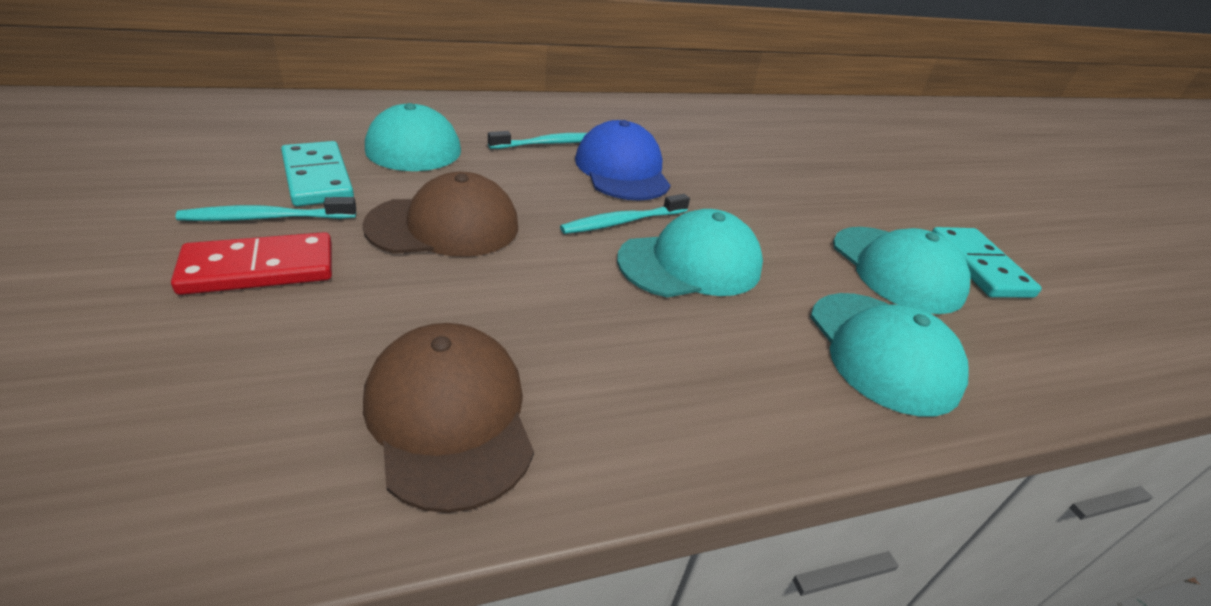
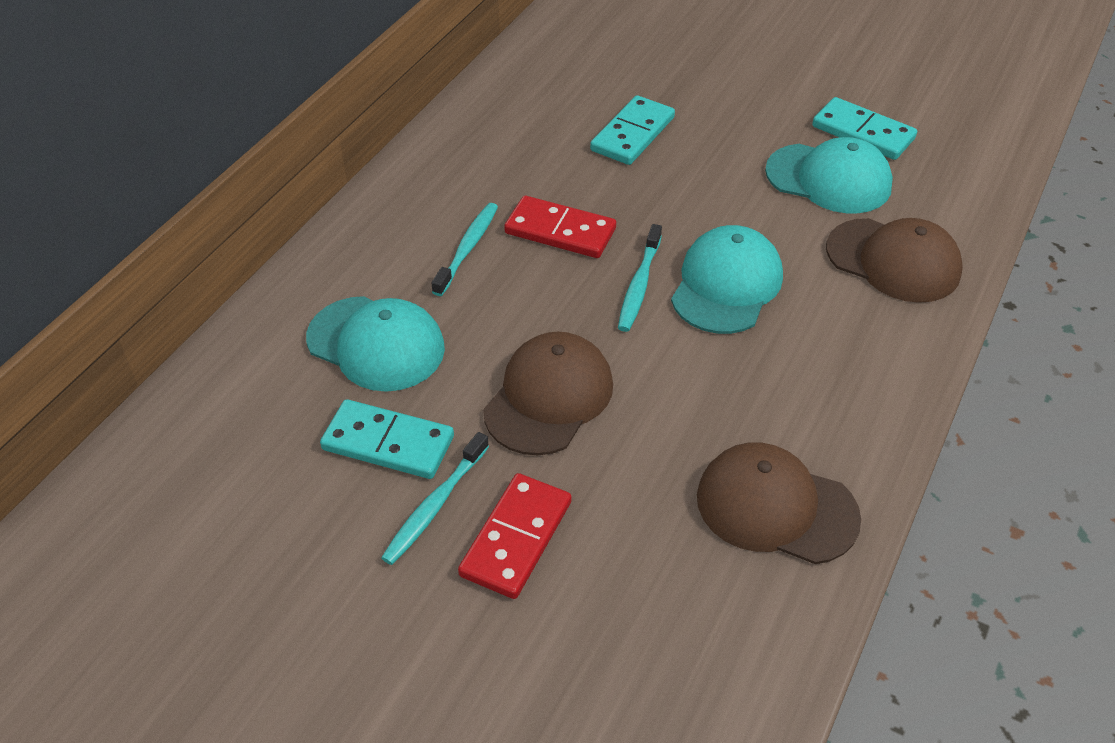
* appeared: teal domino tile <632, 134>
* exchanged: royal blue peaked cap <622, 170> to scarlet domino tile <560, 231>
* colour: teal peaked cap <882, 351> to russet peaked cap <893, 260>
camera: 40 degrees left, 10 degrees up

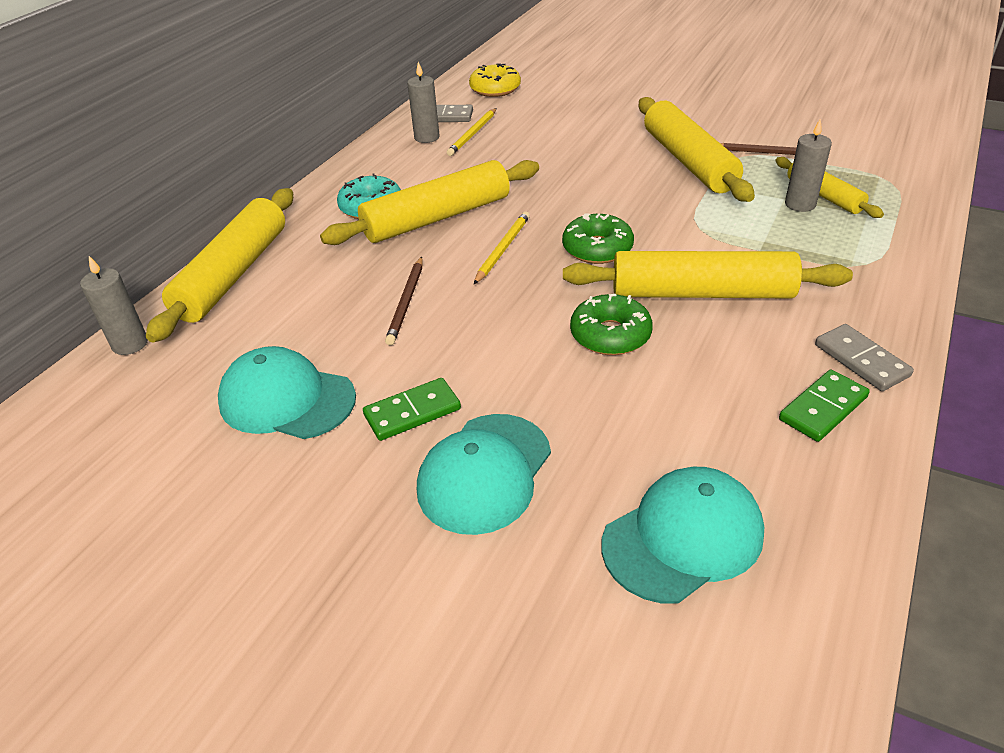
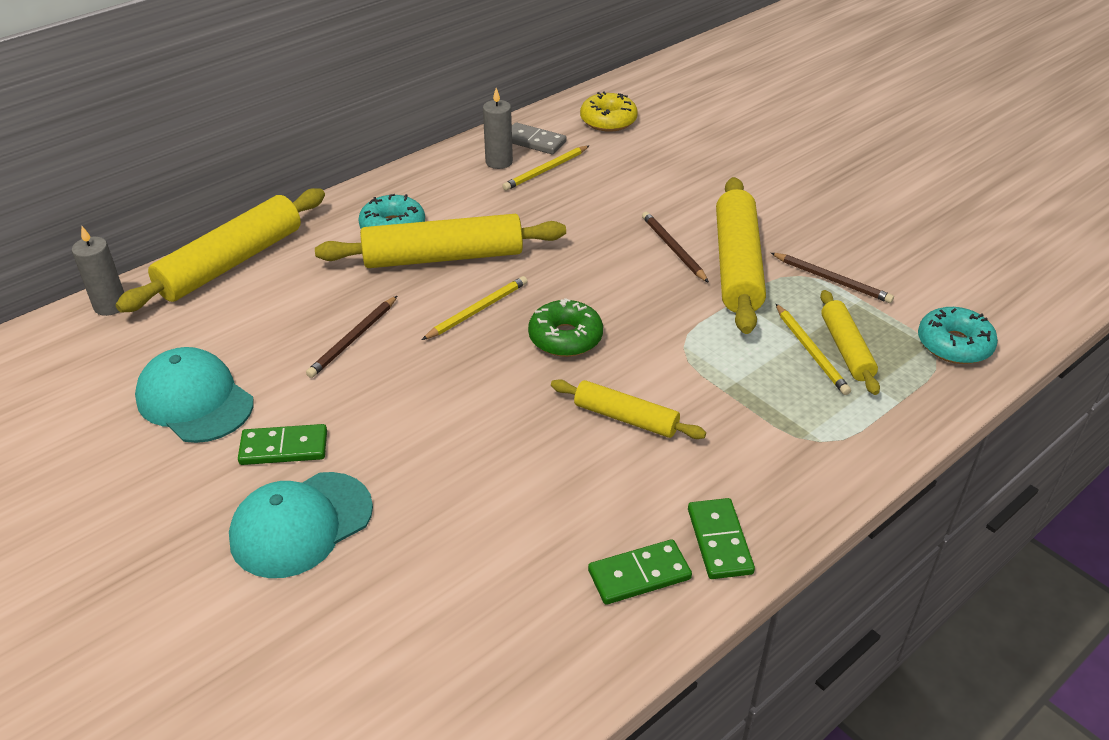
* missing: emerald donut <610, 335>
* missing: teal peaked cap <683, 537>
* appeared: russet lead pencil <673, 249>
* appeared: teal donut <954, 345>
* exchanged: ash-grey candle <800, 204> to golden lead pencil <811, 351>
* colour: ash-grey domino tile <861, 360> to emerald domino tile <719, 541>
* size: golden rolling pin <701, 293> = <626, 418> x0.56
camera: 20 degrees right, 0 degrees up

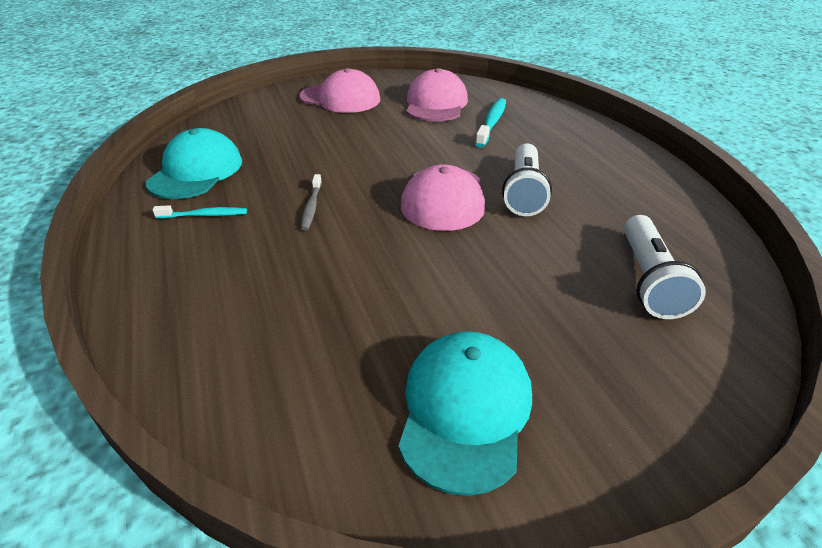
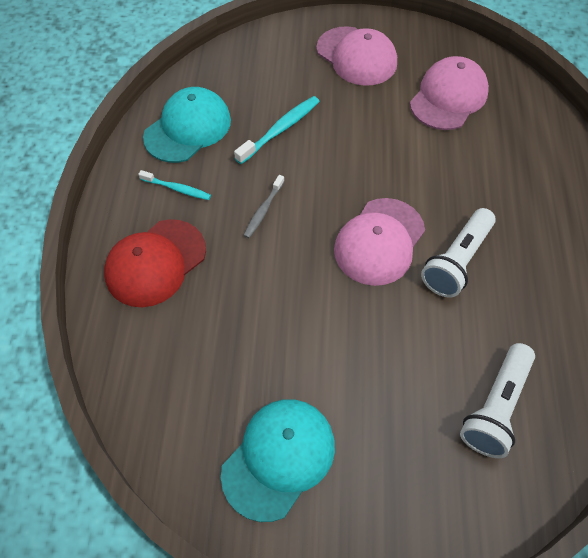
* appeared: scarlet peaked cap <155, 263>
* relocated: teal dental brush <491, 123> to <280, 130>
camera: 25 degrees right, 20 degrees up

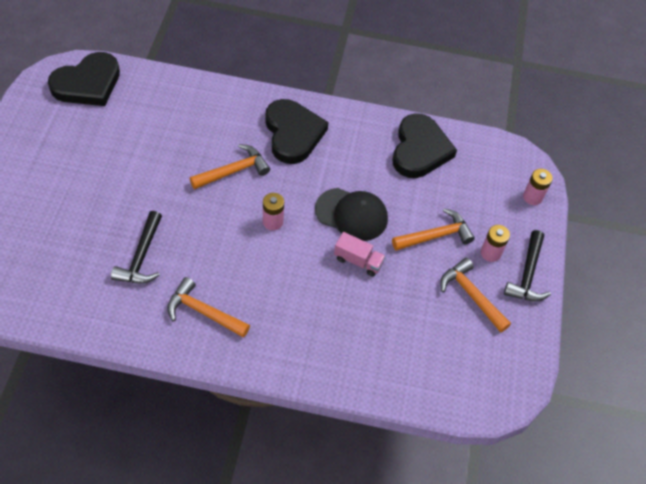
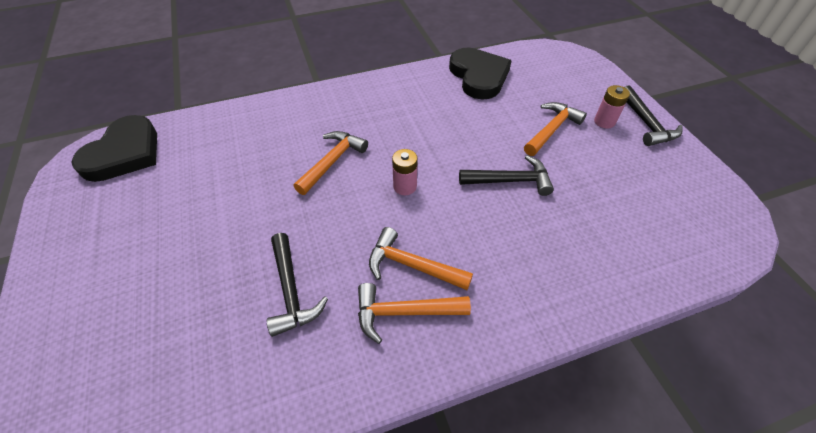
* missing: ebony heart shape <293, 134>
* missing: ebony peaked cap <351, 214>
* missing: rosy power cell <532, 197>
* relocated: orange-coloured claw hammer <471, 295> to <412, 265>
* exchanged: rosy toy truck <358, 261> to ebony claw hammer <510, 181>
camera: 25 degrees left, 5 degrees down

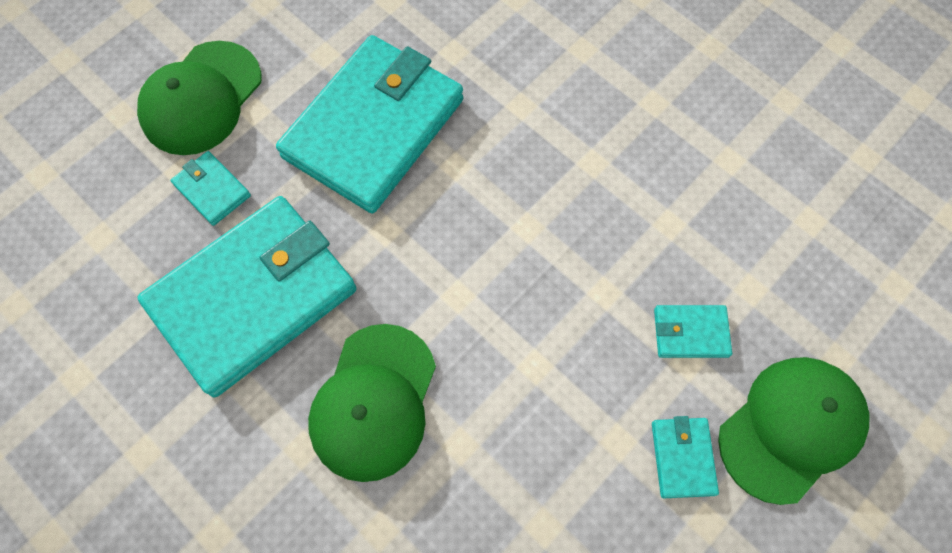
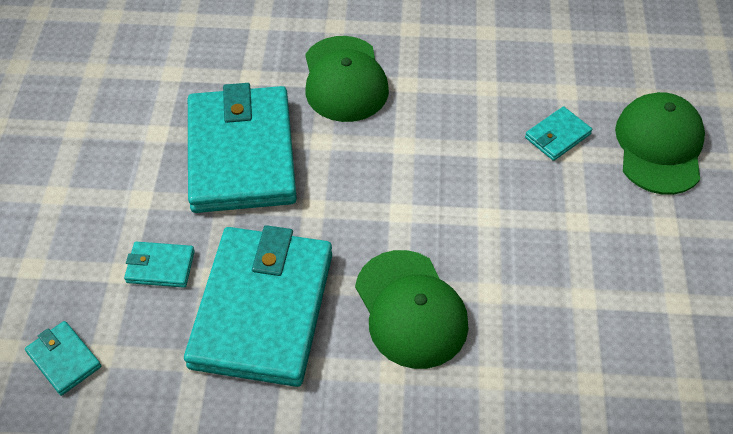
* relocated: emerald peaked cap <201, 98> to <344, 79>
* relocated: teal wallet <682, 458> to <64, 360>
camera: 40 degrees left, 15 degrees down

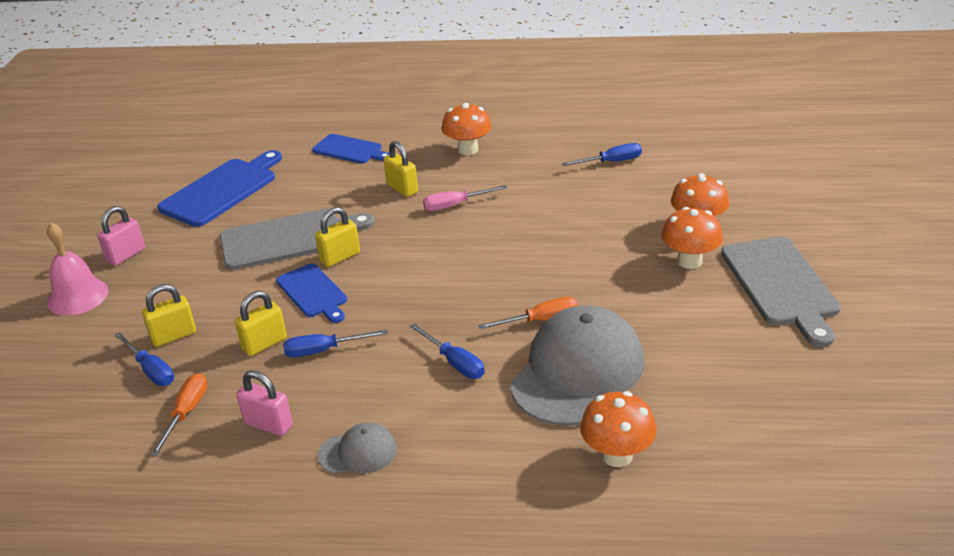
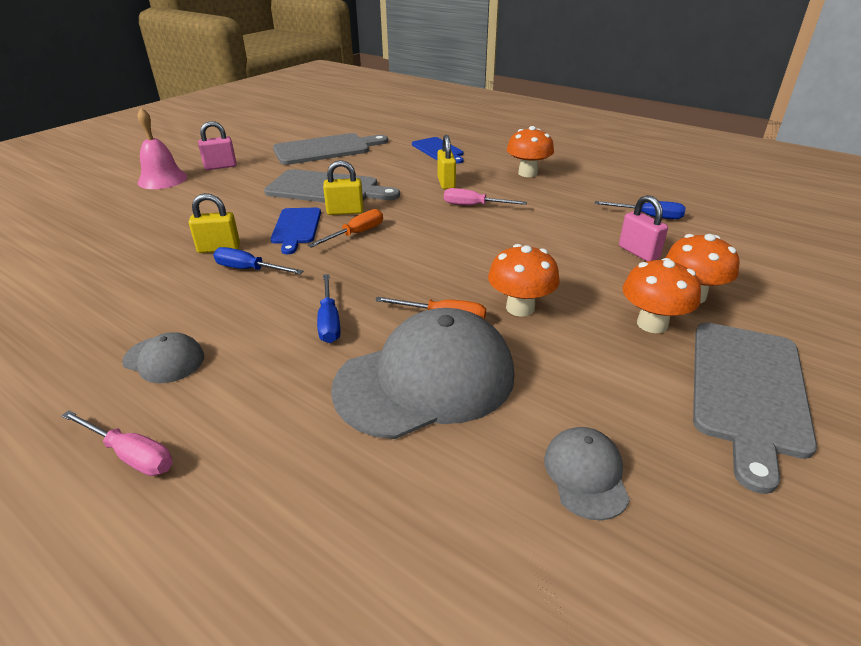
* missing: royal blue screwdriver <151, 370>
* missing: golden padlock <173, 336>
* appeared: rosy screwdriver <131, 455>
* appeared: ash-grey peaked cap <586, 474>
* relocated: orange-coloured screwdriver <186, 413> to <356, 234>
* relocated: rosy padlock <268, 425> to <638, 252>
* relocated: orange-coloured mushroom <617, 455> to <520, 308>
* colour: royal blue bread board <222, 190> to ash-grey bread board <326, 149>
camera: 30 degrees right, 0 degrees up

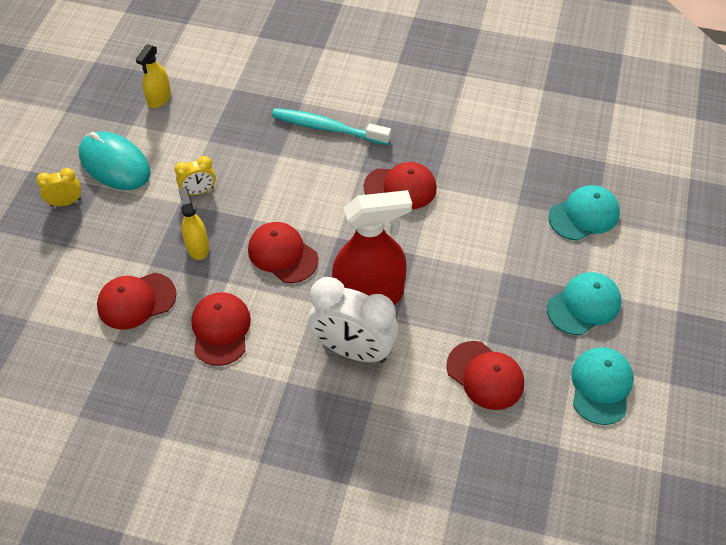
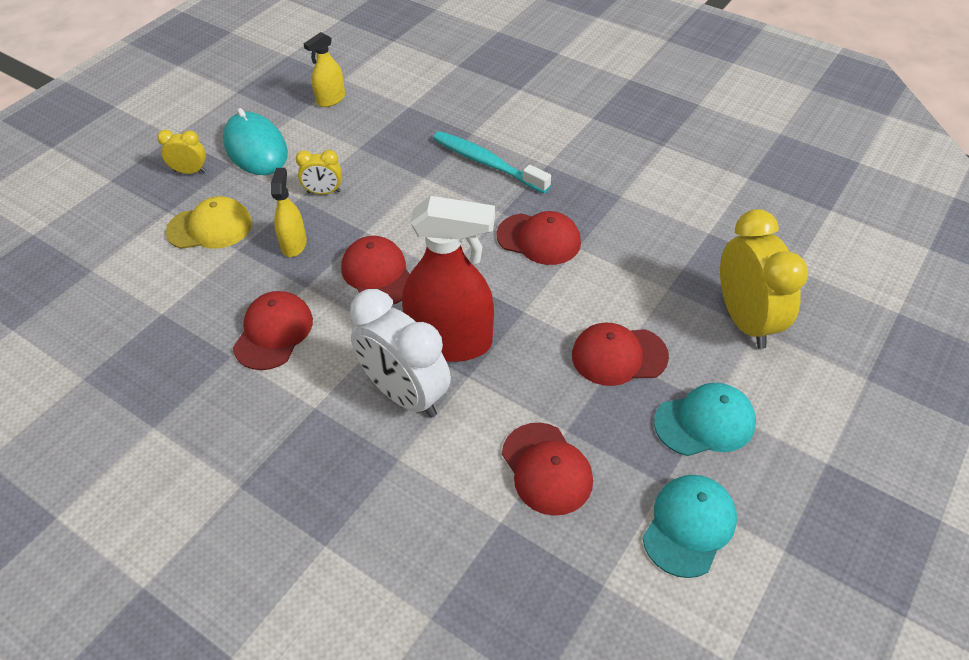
* appeared: golden peaked cap <210, 227>
* relocated: scarlet peaked cap <136, 301> to <618, 356>
* exchanged: teal peaked cap <584, 215> to golden alarm clock <745, 320>
camera: 20 degrees right, 5 degrees down

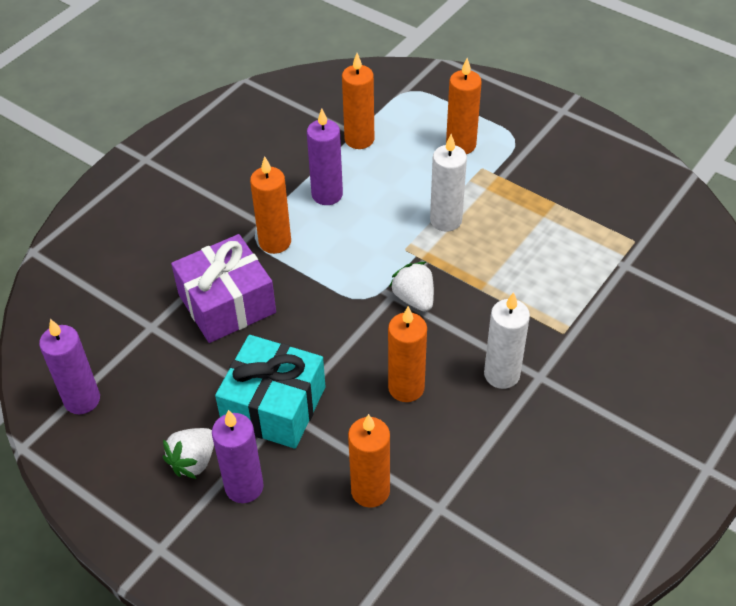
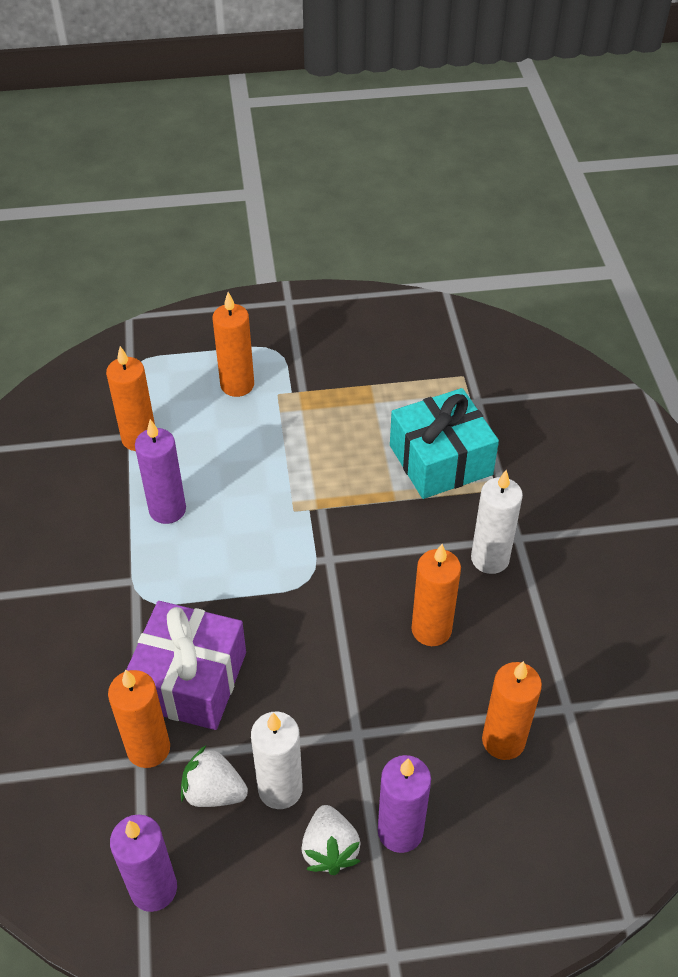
* relocated: teal wrapped gift <274, 406> to <440, 460>
* relocated: orange-coloured candle <275, 242> to <148, 748>
* relocated: white toy strawberry <414, 298> to <213, 791>
* relocated: white candle <446, 220> to <280, 789>
camera: 45 degrees left, 0 degrees up

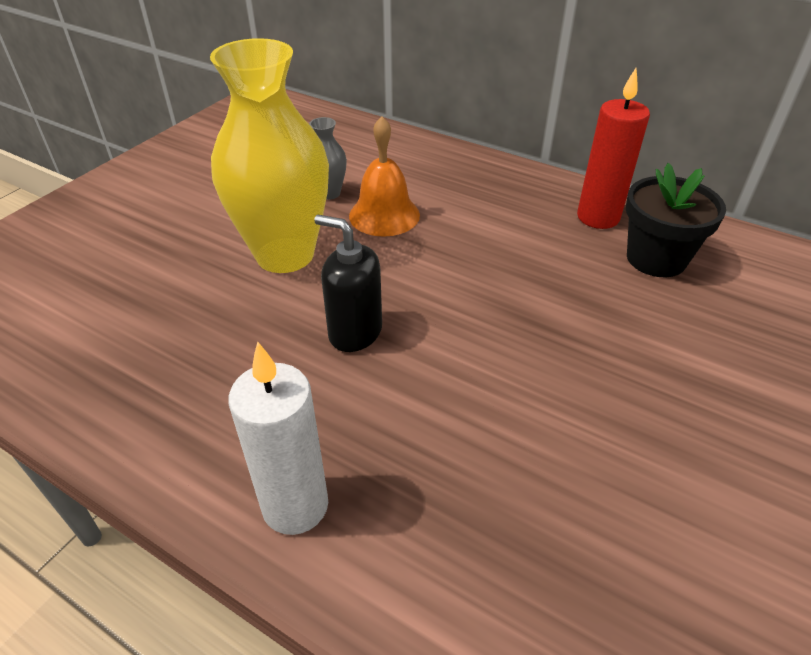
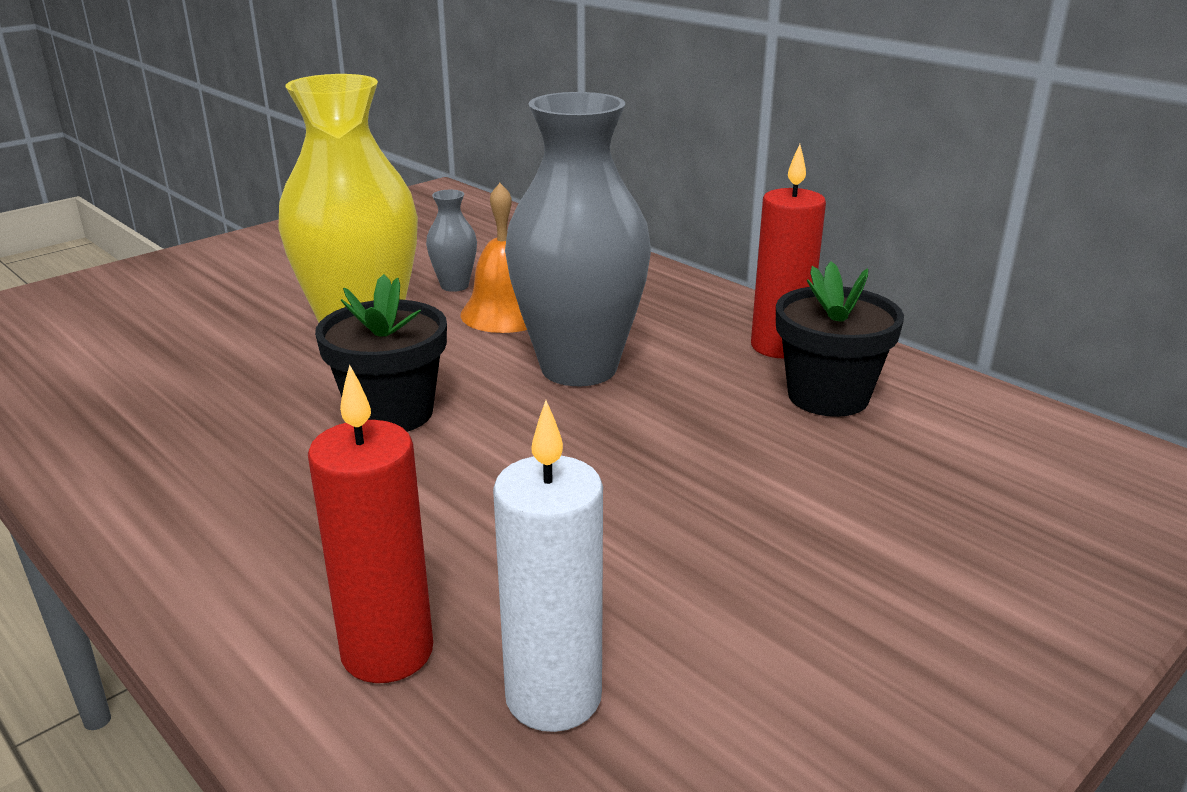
* appeared: scarlet candle <387, 652>
* appeared: ash-grey vase <579, 368>
* relocated: white candle <295, 505> to <553, 697>
* exchanged: ebony soap dispenser <355, 332> to ebony plant pot <391, 413>
camera: 15 degrees right, 15 degrees down

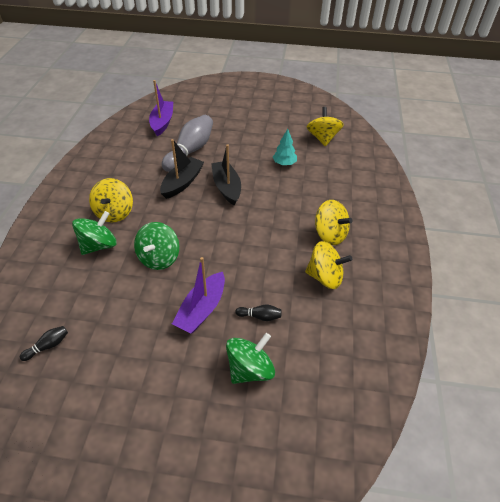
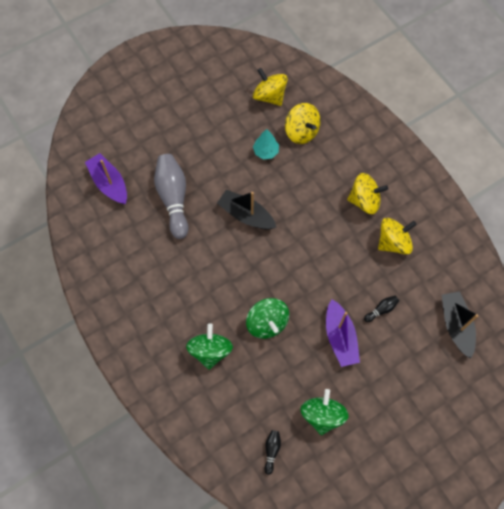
* relocated: golden toy top <114, 213> to <301, 132>
* relocated: ebony sailboat <182, 183> to <456, 325>
* relocated: emerald toy top <250, 369> to <322, 415>
camera: 40 degrees left, 20 degrees up

